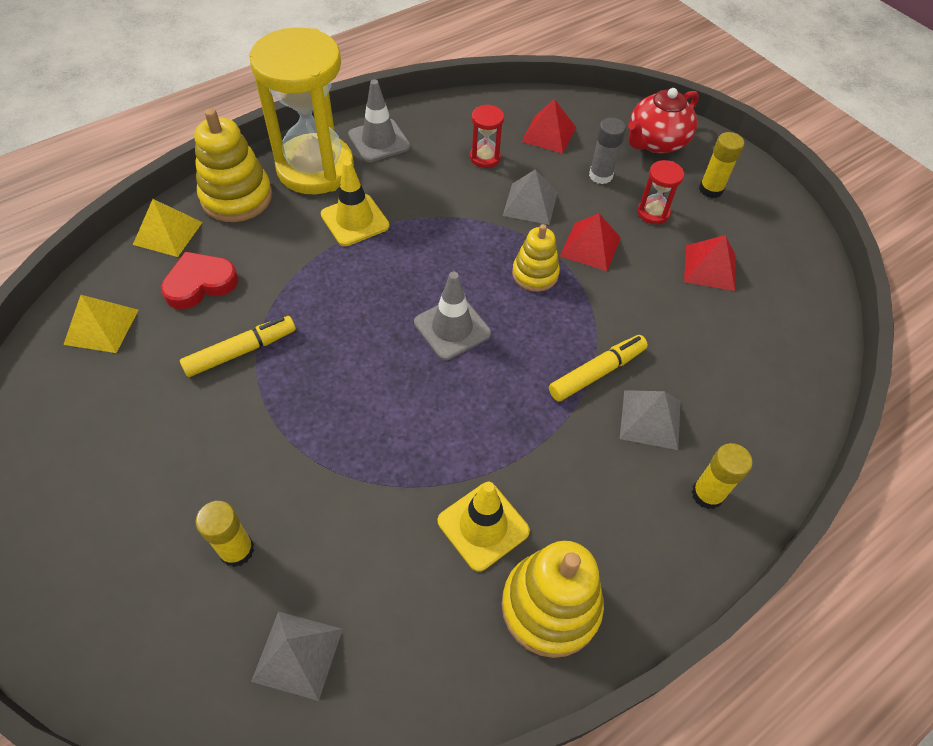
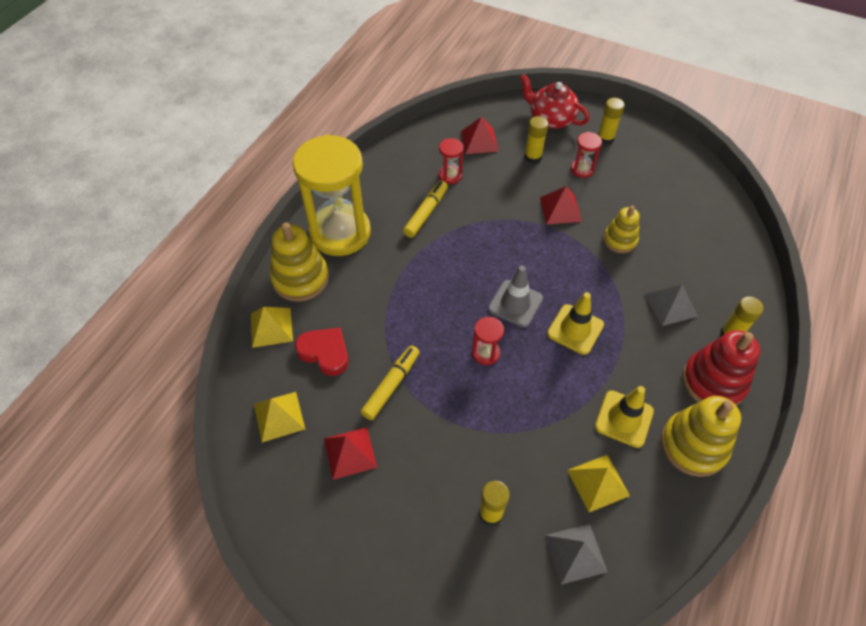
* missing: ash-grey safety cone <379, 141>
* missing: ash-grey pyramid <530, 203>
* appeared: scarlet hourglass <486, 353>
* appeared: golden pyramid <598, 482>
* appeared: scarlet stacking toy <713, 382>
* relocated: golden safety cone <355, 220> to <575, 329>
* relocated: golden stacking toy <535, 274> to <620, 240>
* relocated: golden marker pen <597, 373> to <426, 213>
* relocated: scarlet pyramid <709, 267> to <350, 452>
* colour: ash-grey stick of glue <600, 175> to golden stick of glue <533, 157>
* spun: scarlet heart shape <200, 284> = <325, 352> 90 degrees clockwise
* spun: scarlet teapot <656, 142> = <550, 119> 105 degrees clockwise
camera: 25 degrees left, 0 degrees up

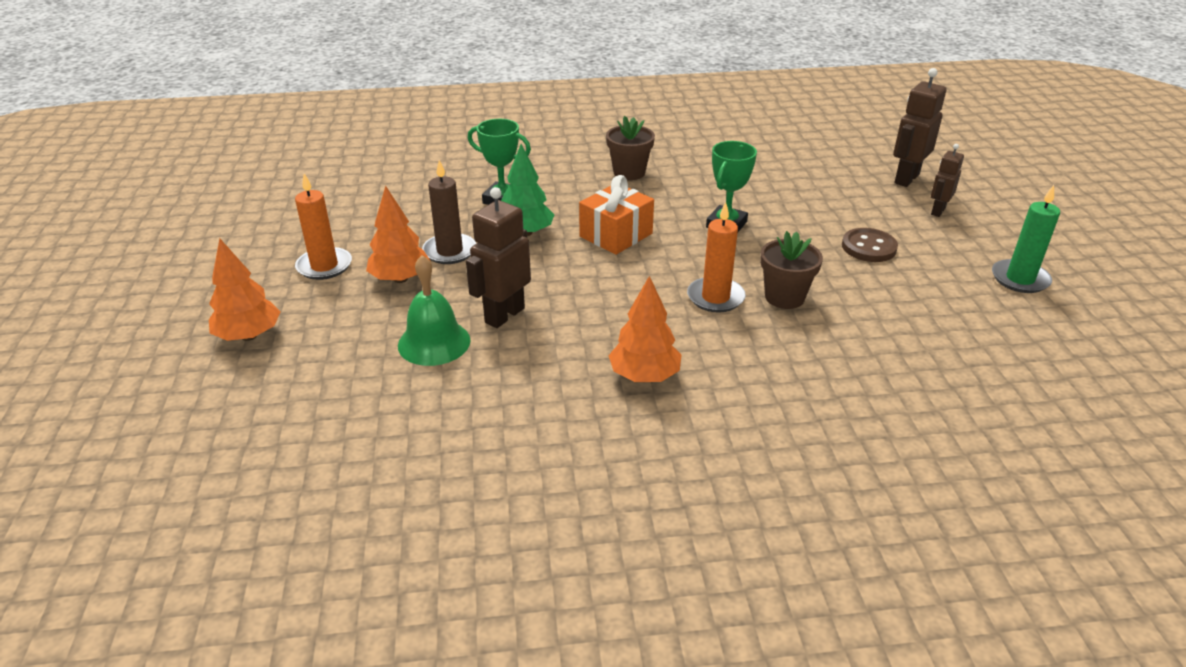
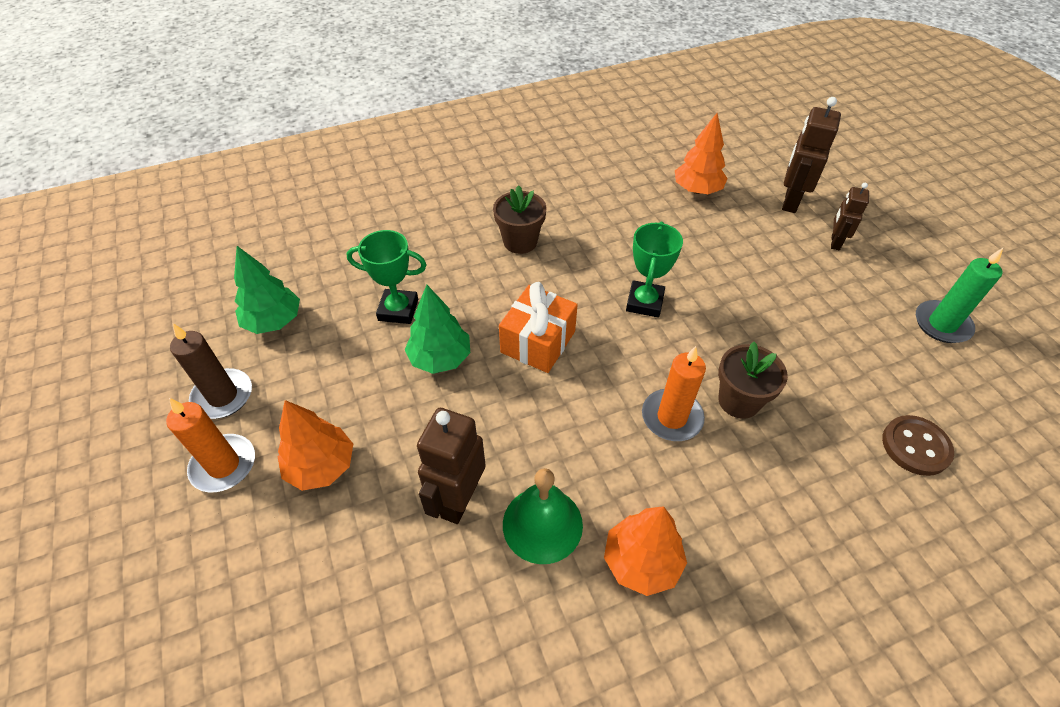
* appeared: emerald tree <274, 321>
* relocated: orange-coloured tree <249, 335> to <697, 190>
* relocated: emerald school bell <434, 342> to <542, 524>
* relocated: russet candle <449, 251> to <223, 396>
* relocated: russet shirt button <869, 247> to <915, 446>
camera: 15 degrees left, 15 degrees up

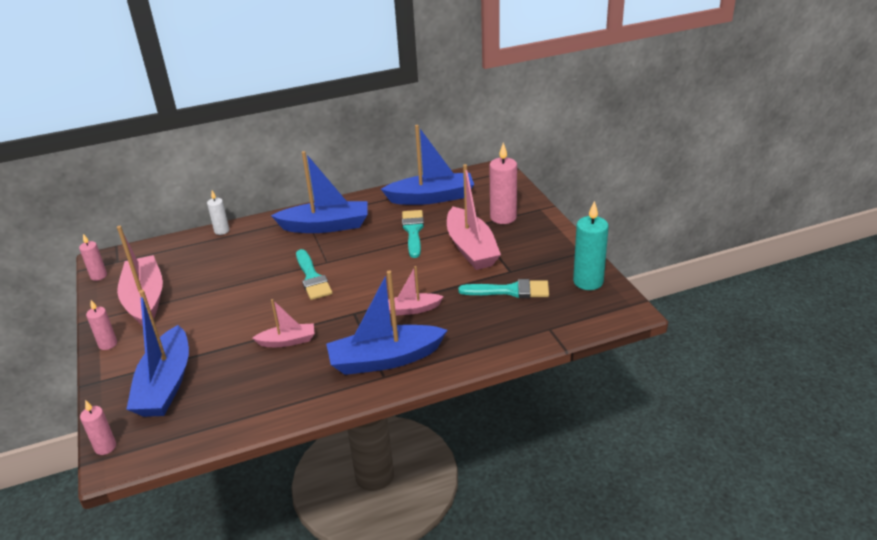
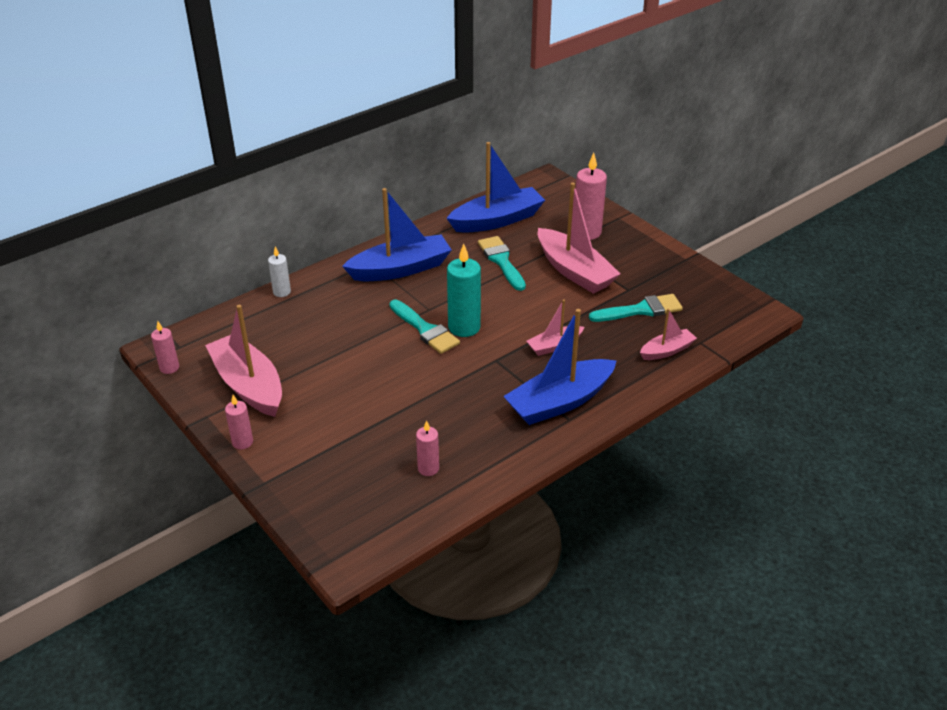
* missing: royal blue sailboat <166, 384>
* relocated: rosy candle <105, 447> to <428, 468>
* relocated: rosy sailboat <287, 341> to <667, 351>
* relocated: teal candle <588, 282> to <464, 327>
camera: 20 degrees left, 5 degrees up

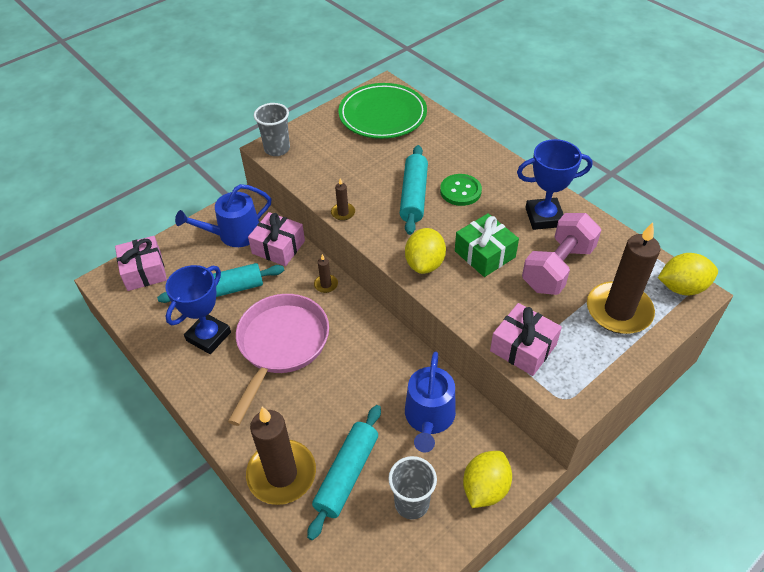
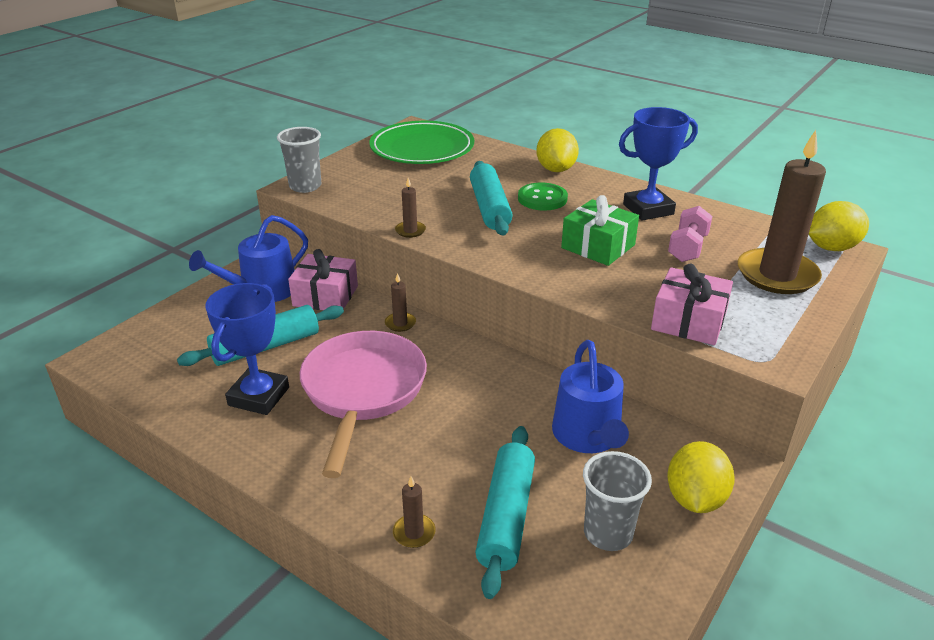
* missing: rosy wrapped gift <144, 271>
* relocated: golden citrus fruit <424, 264> to <556, 169>
* size: russet candle <281, 474> = <414, 533> x0.42
* size: rosy dumbbell <558, 268> = <687, 248> x0.61
camera: 15 degrees left, 15 degrees down

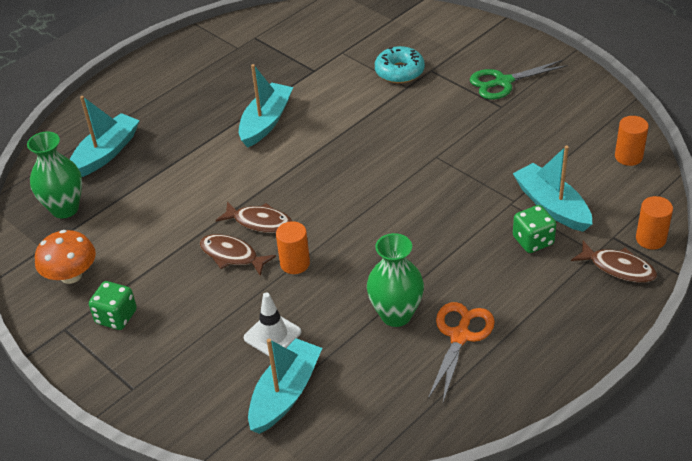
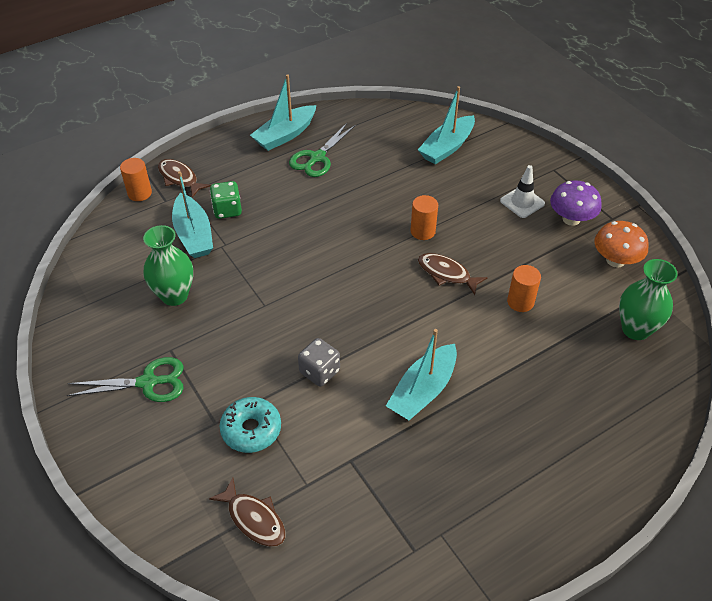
* appeared: ash-grey die <319, 372>
* relocated: teal sailboat <106, 153> to <285, 135>
* relocated: russet fish figure <232, 255> to <254, 519>
* relocated: white safety cone <272, 335> to <522, 202>
* relocated: emerald vase <396, 315> to <174, 295>
* relocated: orange-coloured solid cylinder <628, 156> to <520, 302>
* exchanged: emerald die <116, 317> to purple mushroom <571, 219>
* colour: orange-coloured scissors <460, 336> to emerald scissors <317, 158>
camera: 170 degrees left, 5 degrees up

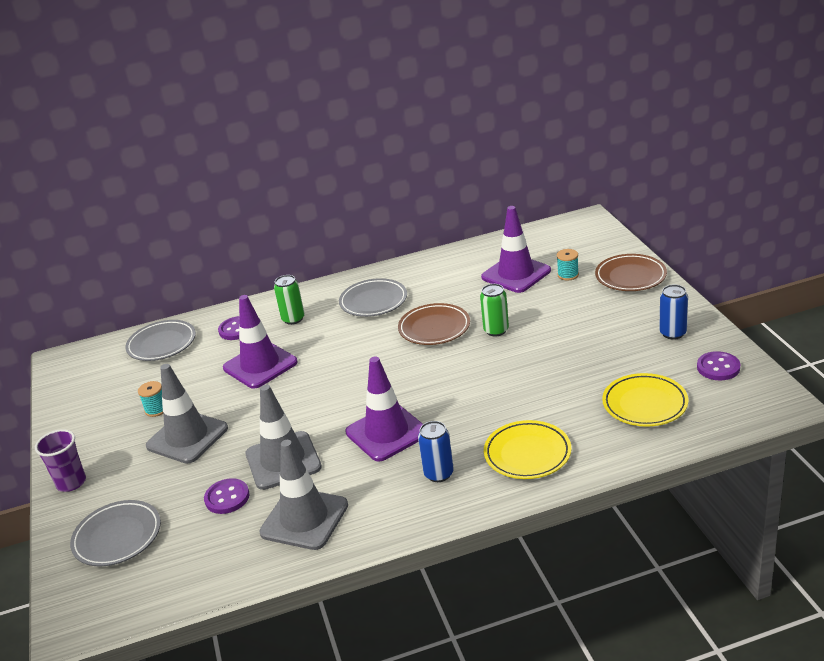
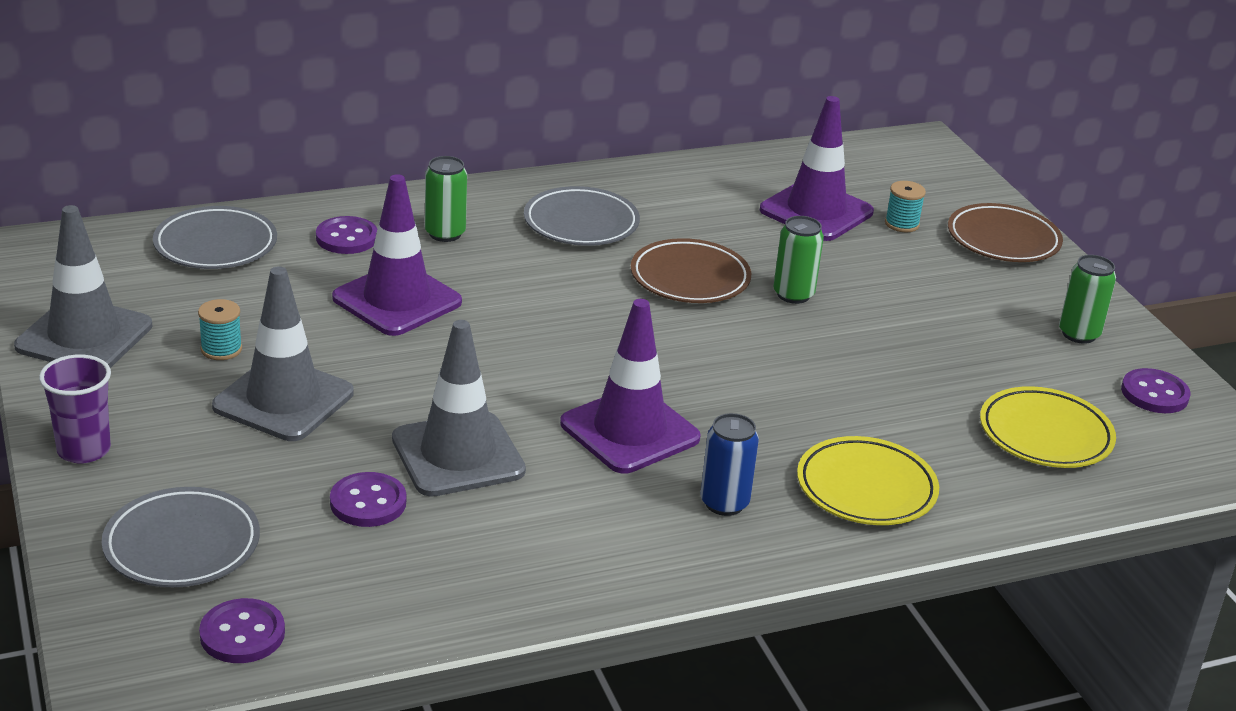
* appeared: purple shirt button <242, 634>
* relocated: ash-grey safety cone <304, 519> to <84, 336>
* colour: royal blue tin <673, 333> to emerald tin <1079, 334>
camera: 10 degrees left, 0 degrees up

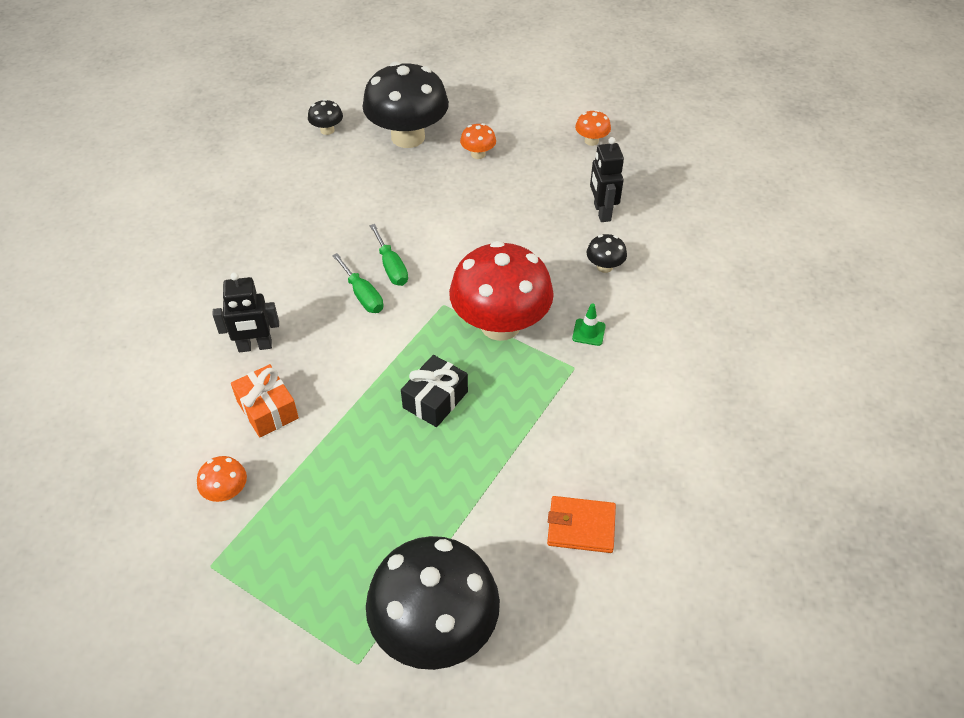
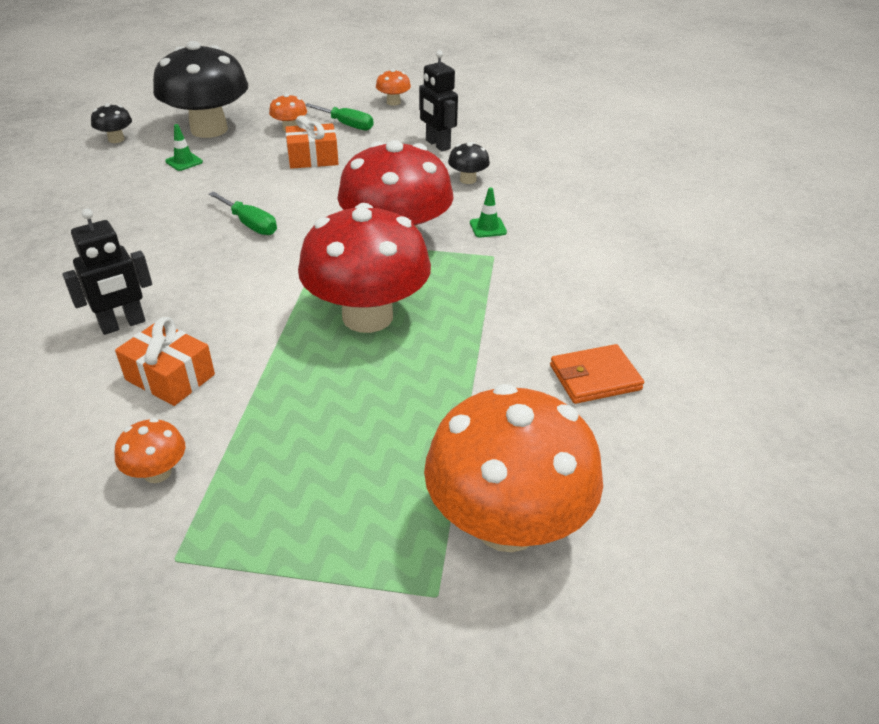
* appeared: emerald safety cone <184, 162>
* appeared: orange-coloured wrapped gift <313, 158>
* relocated: emerald screwdriver <362, 295> to <347, 125>
* exchanged: ebony wrapped gift <435, 399> to scarlet mushroom <367, 316>
* colour: ebony mushroom <435, 629> to orange-coloured mushroom <507, 523>
camera: 25 degrees left, 10 degrees down

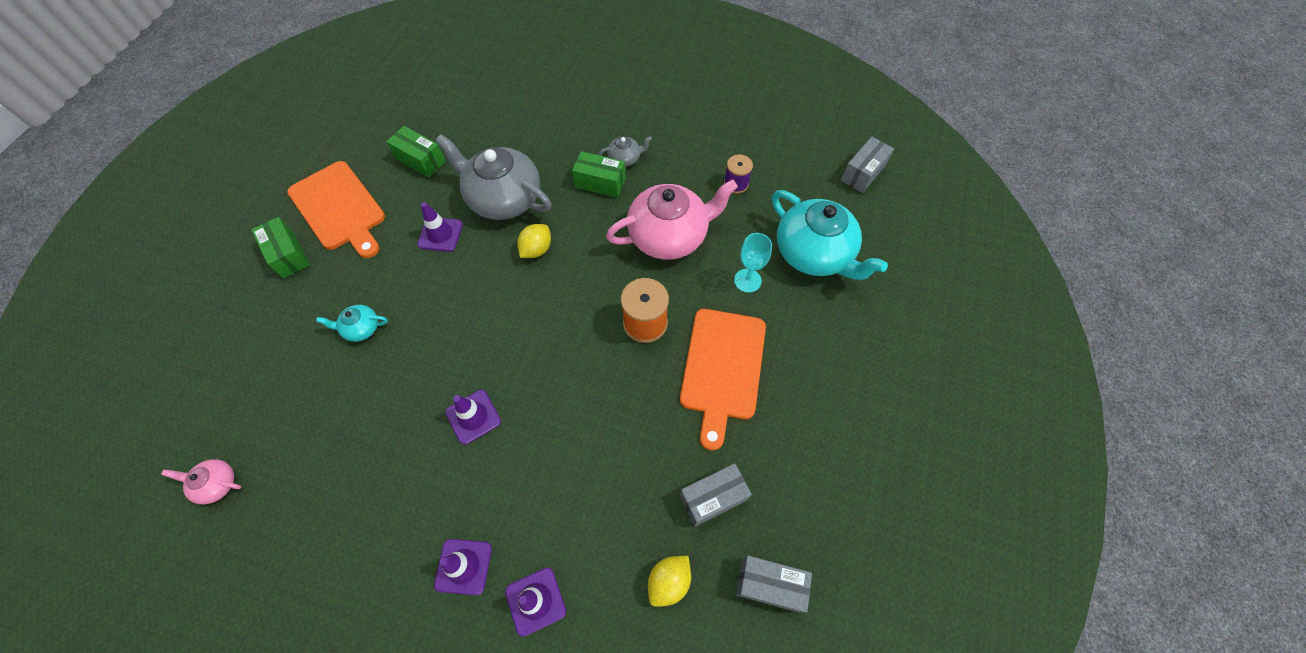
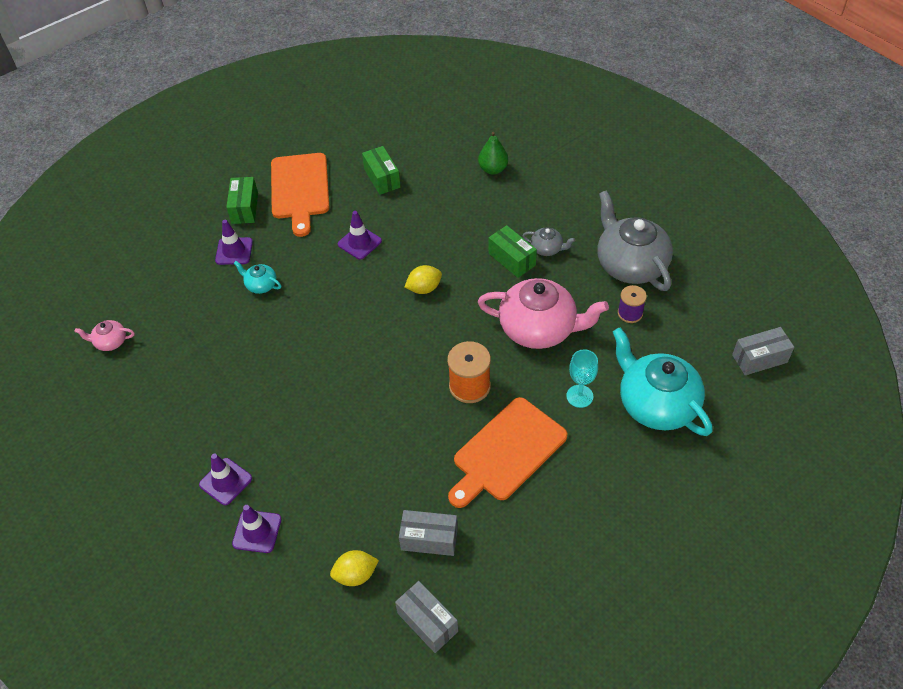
* appeared: emerald pear fruit <493, 169>
* relocated: ash-grey teapot <503, 198> to <630, 264>
* relocated: purple safety cone <473, 417> to <234, 251>
* spun: rosy teapot <217, 484> = <110, 342> 45 degrees counterclockwise
* spun: teal teapot <814, 254> = <656, 404> 150 degrees clockwise
camera: 35 degrees right, 10 degrees down

